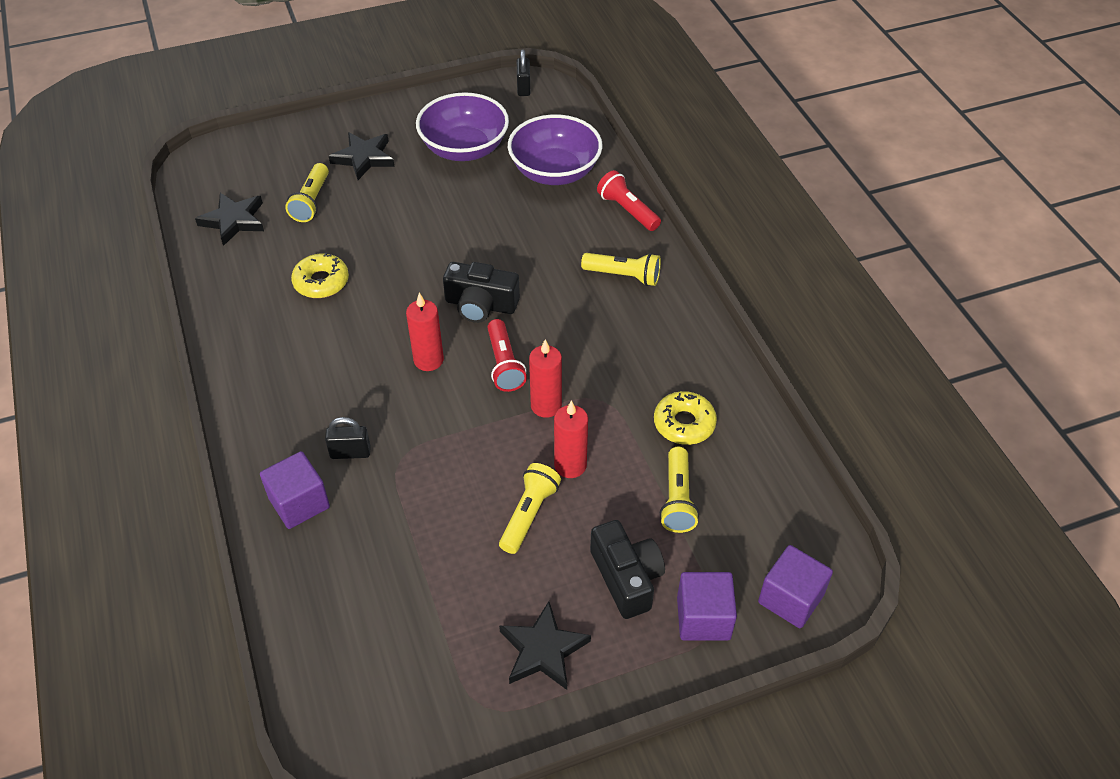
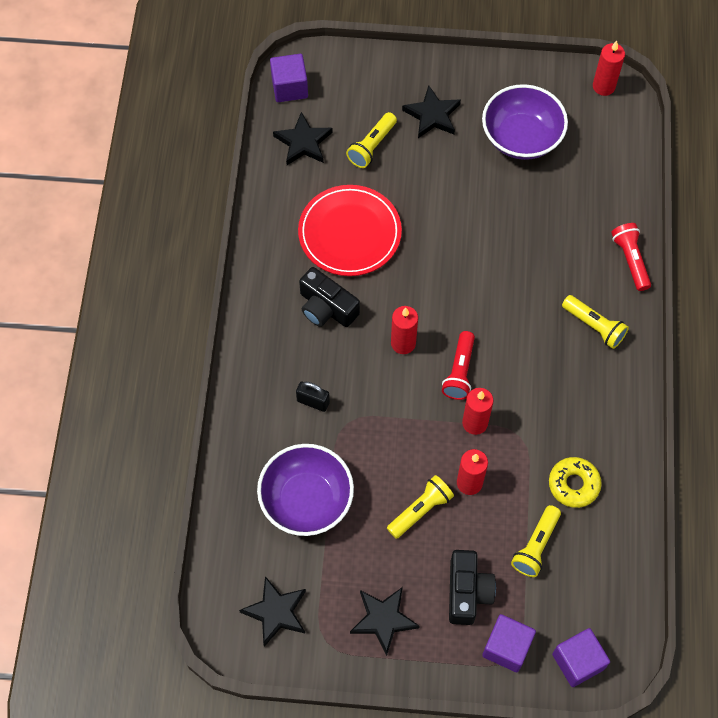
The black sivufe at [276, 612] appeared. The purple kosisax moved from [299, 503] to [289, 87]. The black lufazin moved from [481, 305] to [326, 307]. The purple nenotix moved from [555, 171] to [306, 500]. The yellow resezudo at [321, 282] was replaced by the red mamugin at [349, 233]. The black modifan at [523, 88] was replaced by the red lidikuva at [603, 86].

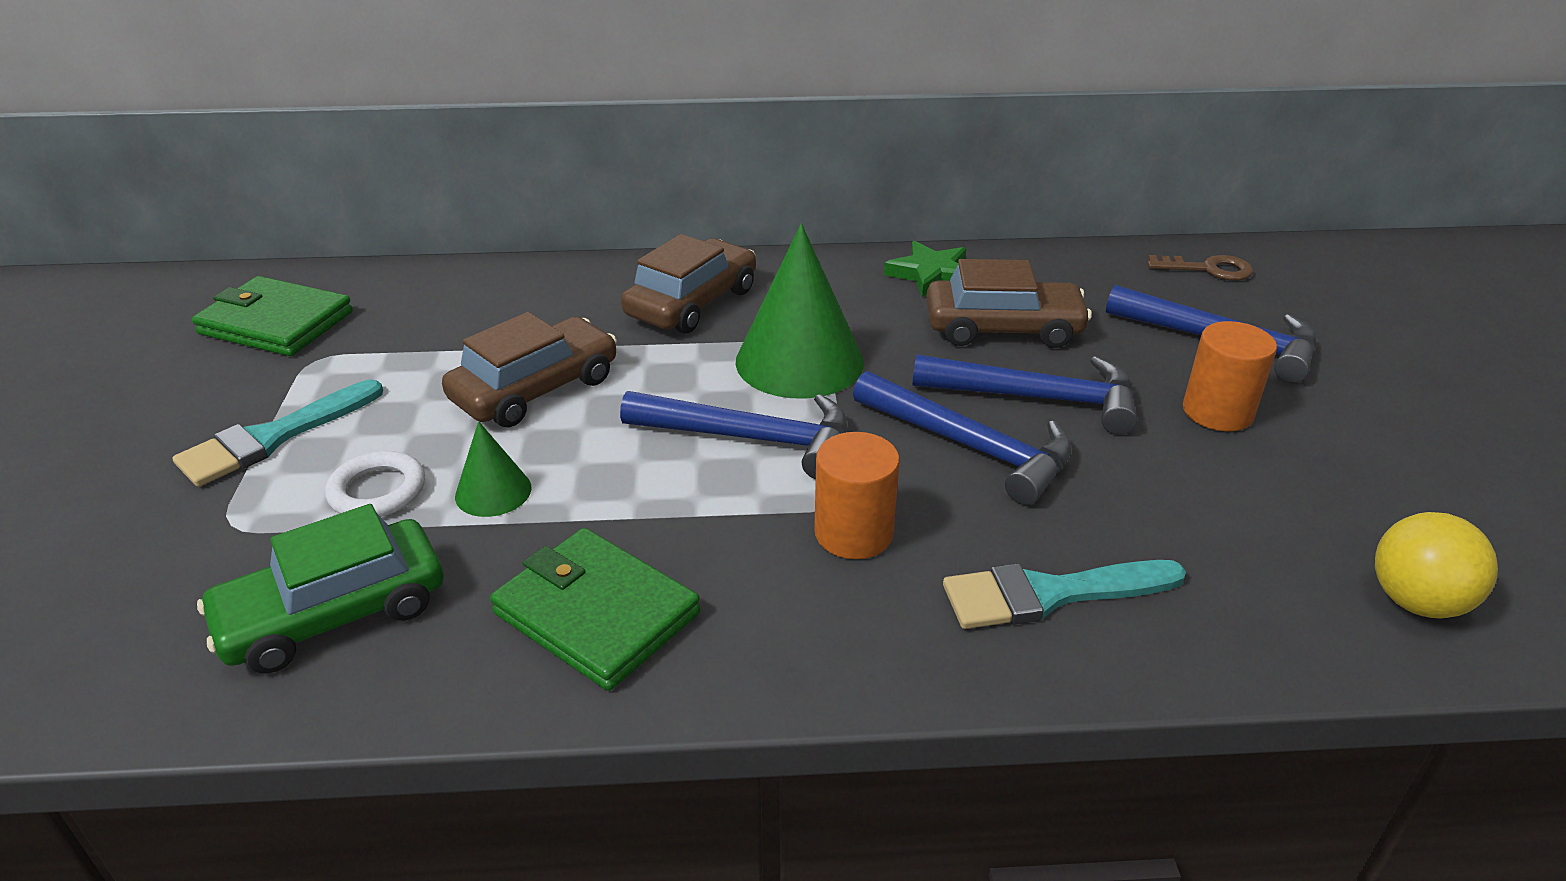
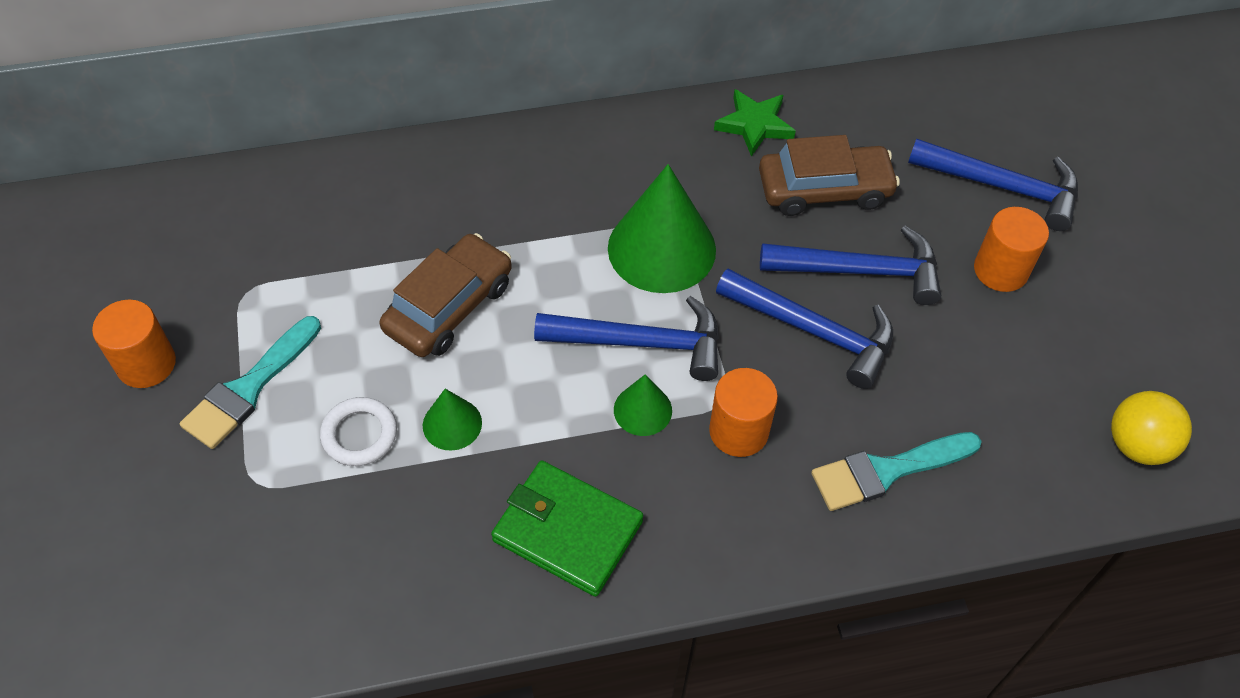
The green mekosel at [276, 323] disappeared. The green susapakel at [334, 613] disappeared. The brown susapakel at [692, 303] disappeared. The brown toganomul at [1208, 269] disappeared. The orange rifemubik at [146, 364] appeared. The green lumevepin at [642, 410] appeared.

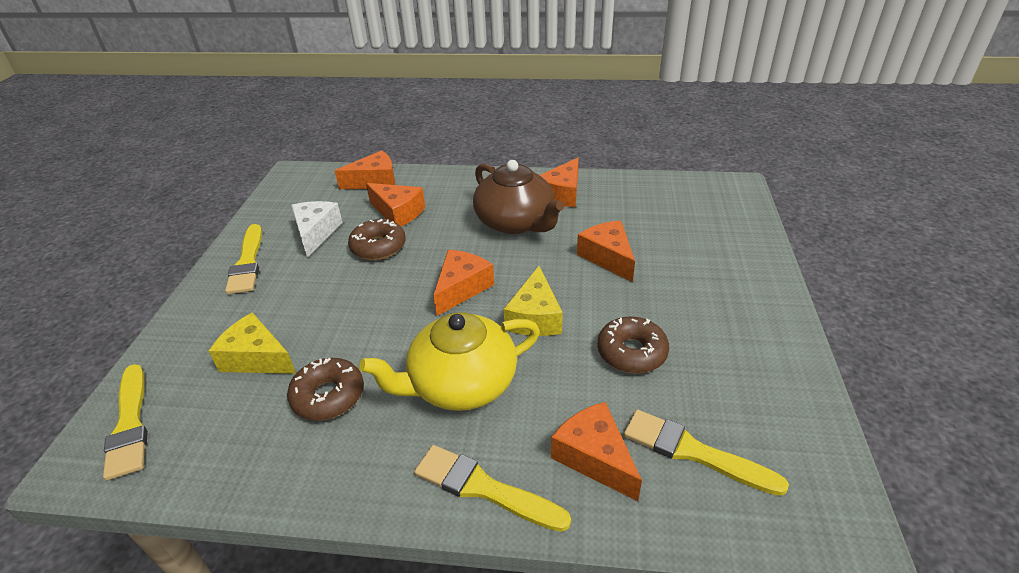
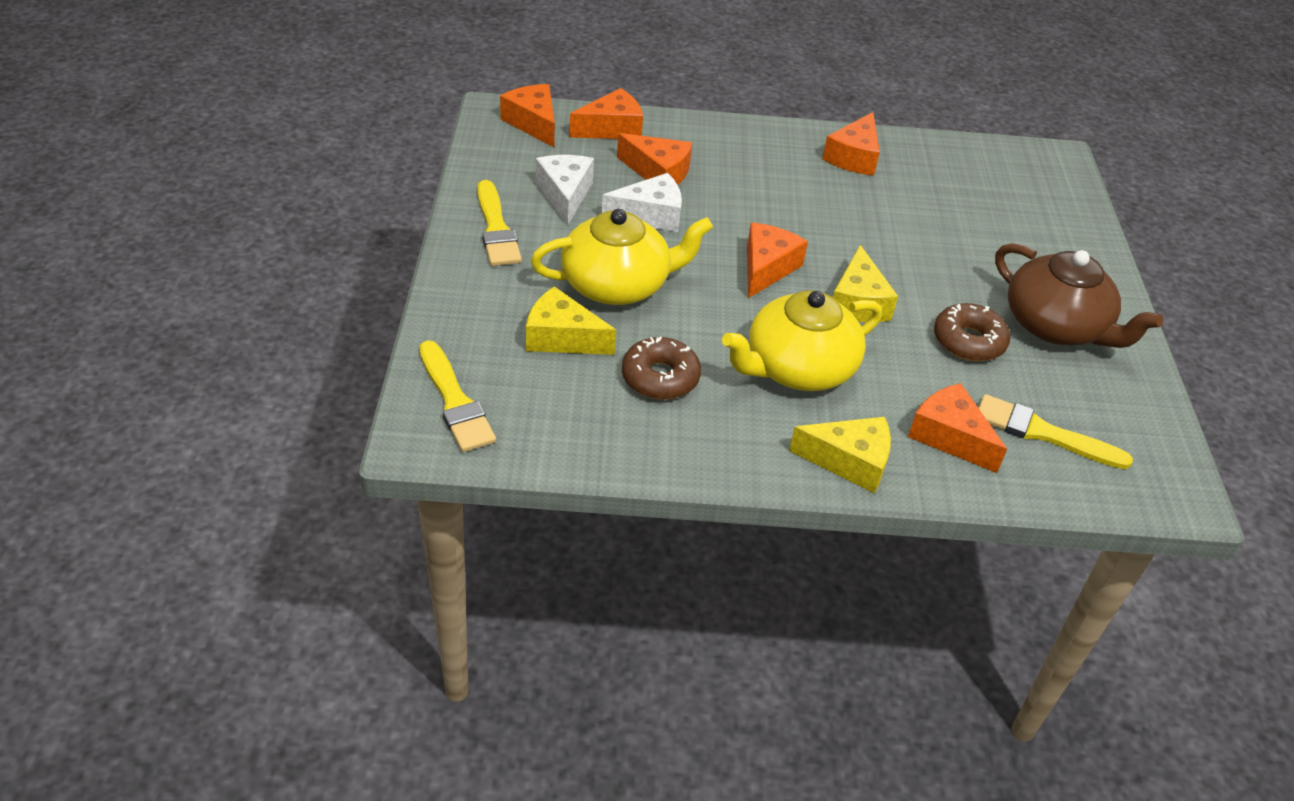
The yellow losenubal at [618, 285] appeared. The brown losenubal moved from [516, 222] to [1056, 326]. The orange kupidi moved from [608, 257] to [533, 123]. The brown resezudo at [378, 247] was replaced by the white kupidi at [650, 215]. The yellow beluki at [484, 488] was replaced by the yellow kupidi at [849, 461].

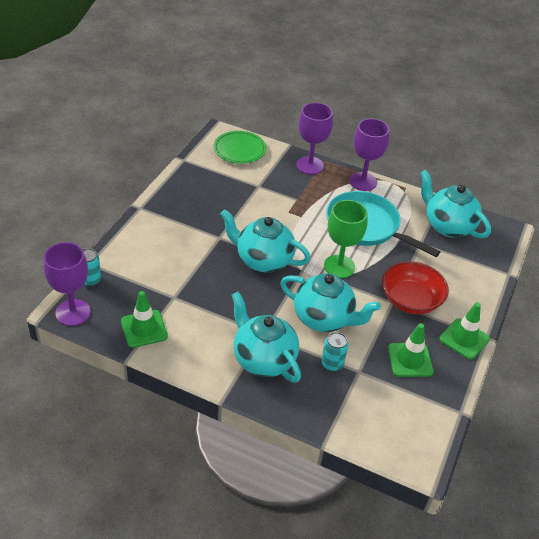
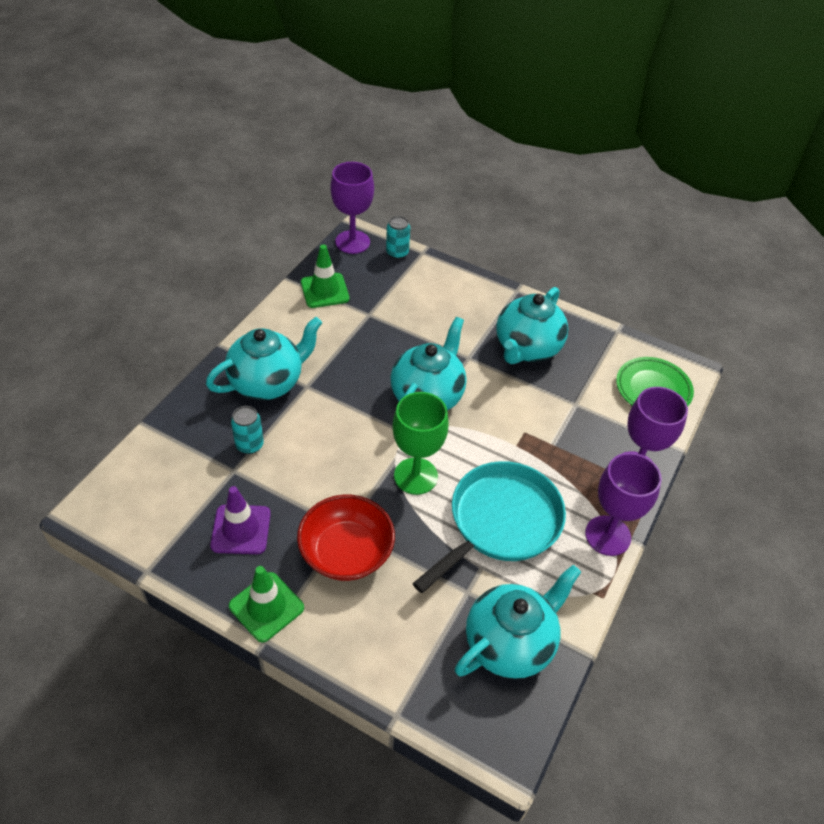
The turquoise losenubal moved from [324, 319] to [527, 348]. The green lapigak at [410, 360] became the purple lapigak at [241, 529].

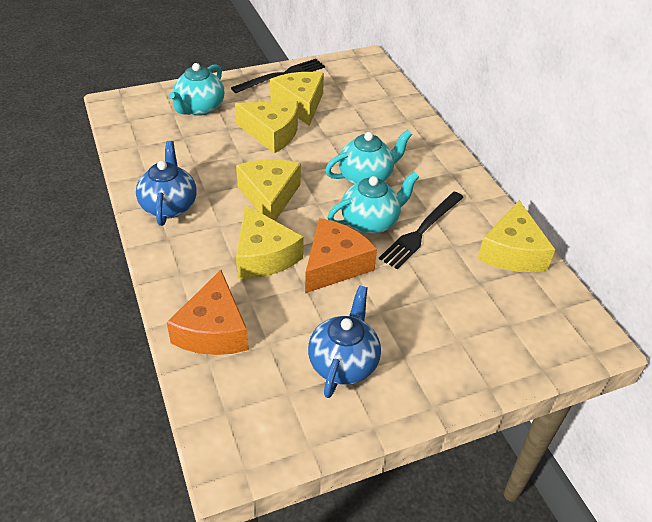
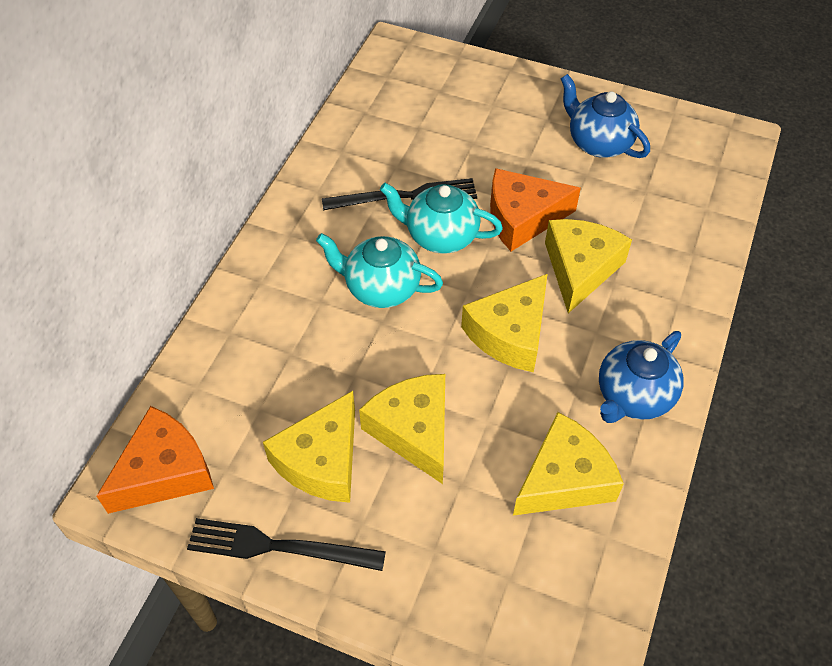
The turquoise losenubal at [199, 108] disappeared. The orange kupidi moved from [213, 330] to [165, 472]. The yellow kupidi moved from [512, 251] to [564, 479]. The blue losenubal at [343, 363] turned 75 degrees clockwise.

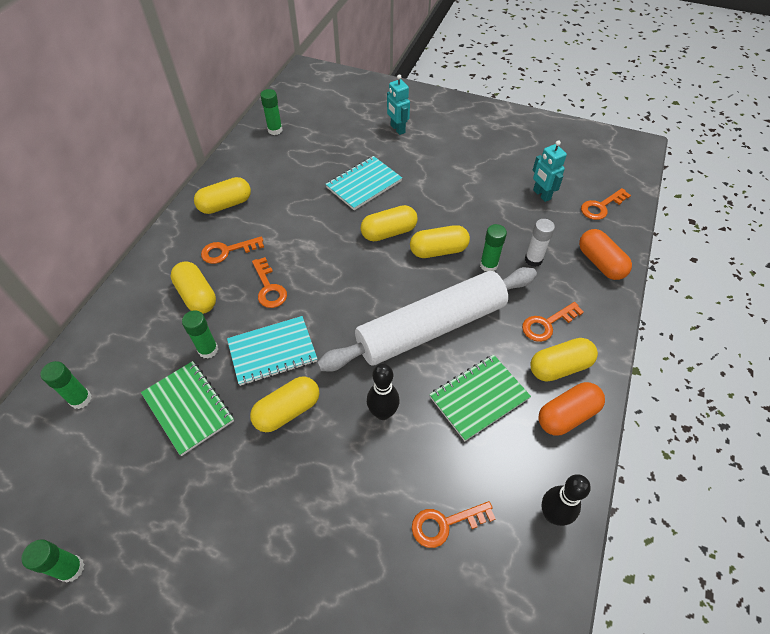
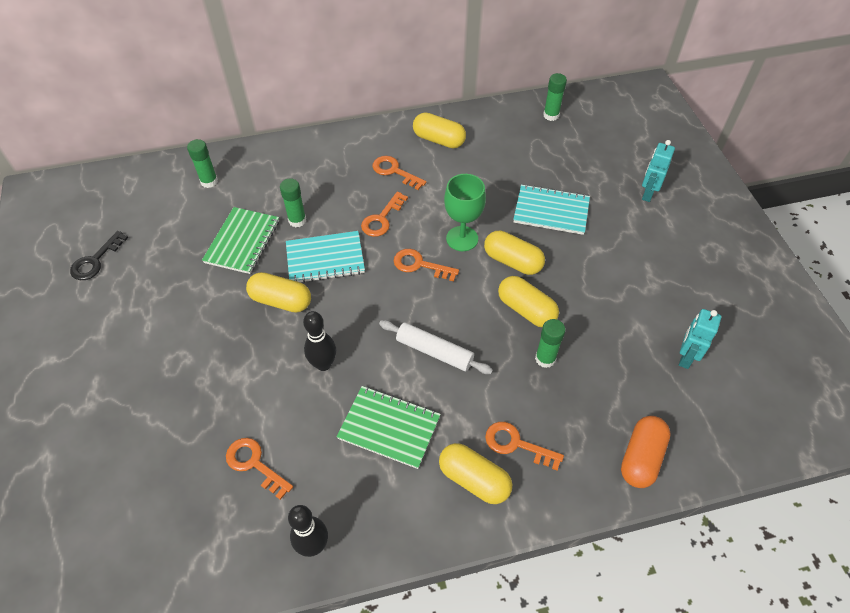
The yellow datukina at [197, 296] disappeared. The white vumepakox at [533, 260] disappeared. The orange datukina at [567, 415] disappeared. The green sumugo at [462, 238] appeared. The orange toganomul moved from [601, 207] to [419, 265]. The green vumepakox at [71, 569] was replaced by the black toganomul at [95, 261]. The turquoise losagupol at [272, 351] turned 45 degrees counterclockwise. The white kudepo at [431, 327] changed to 0.49 times the size.

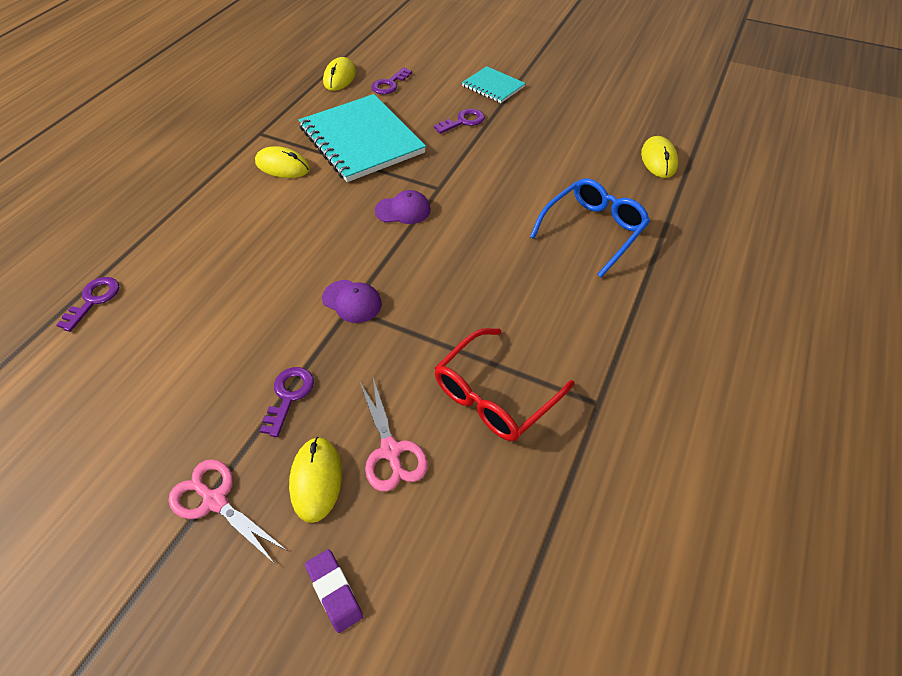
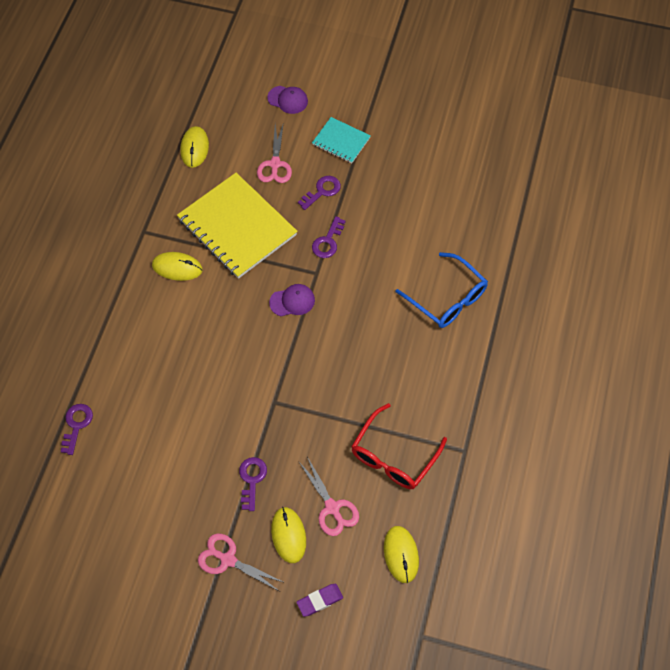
The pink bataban at [275, 164] appeared. The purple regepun moved from [352, 301] to [288, 100]. The purple toganomul moved from [389, 84] to [328, 241]. The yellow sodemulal moved from [658, 160] to [401, 554]. The turquoise losagupol at [361, 140] became the yellow losagupol at [237, 227]. The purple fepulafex at [334, 591] turned 75 degrees counterclockwise. The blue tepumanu at [593, 230] turned 105 degrees clockwise.

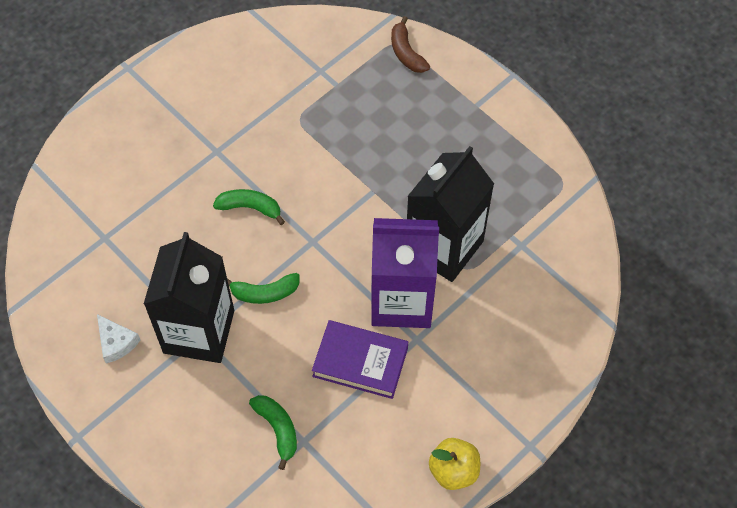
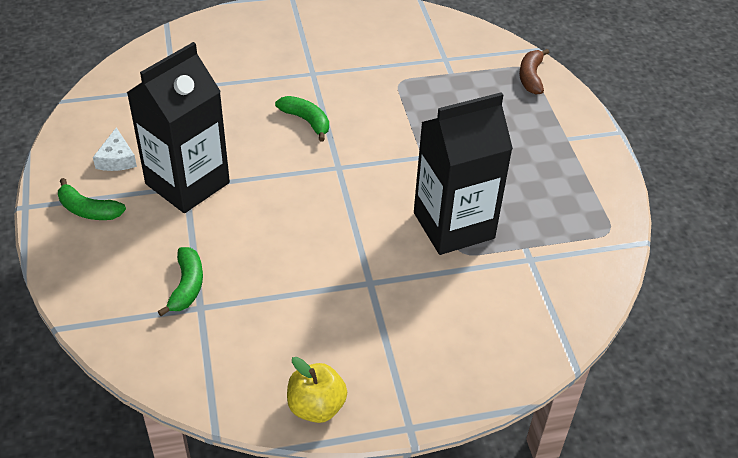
The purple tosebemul at [360, 362] disappeared. The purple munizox at [401, 300] disappeared. The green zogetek moved from [265, 293] to [88, 210].

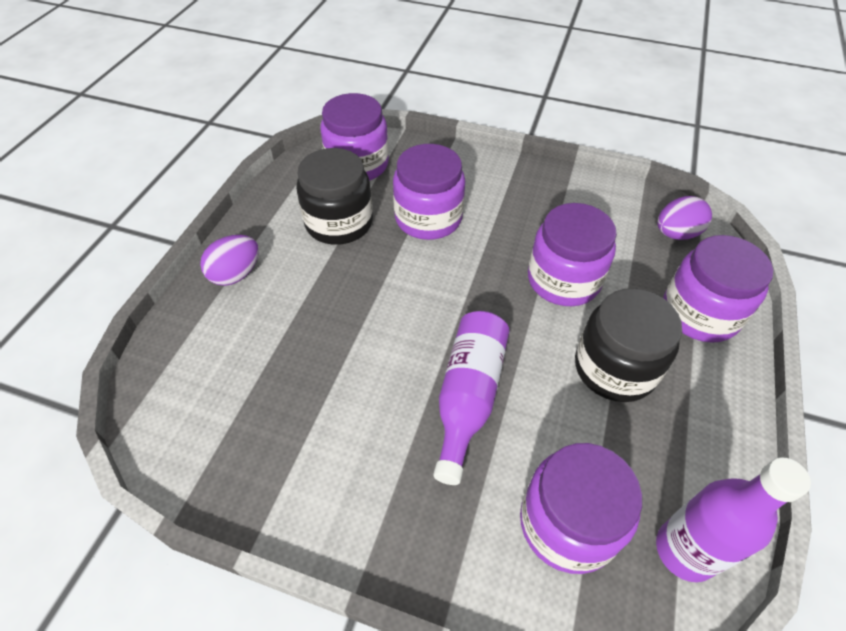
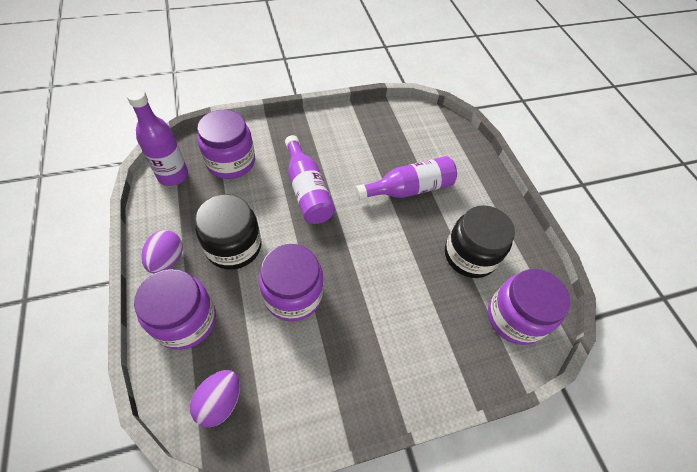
The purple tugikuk at [428, 218] disappeared. The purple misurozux at [409, 189] appeared. The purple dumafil moved from [236, 274] to [167, 260].

